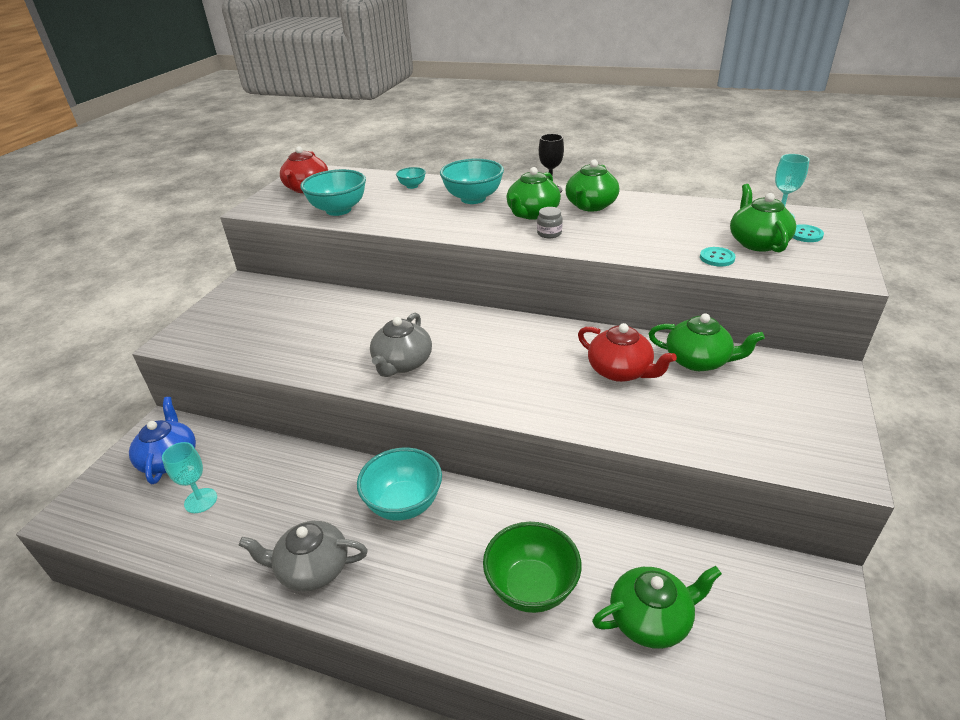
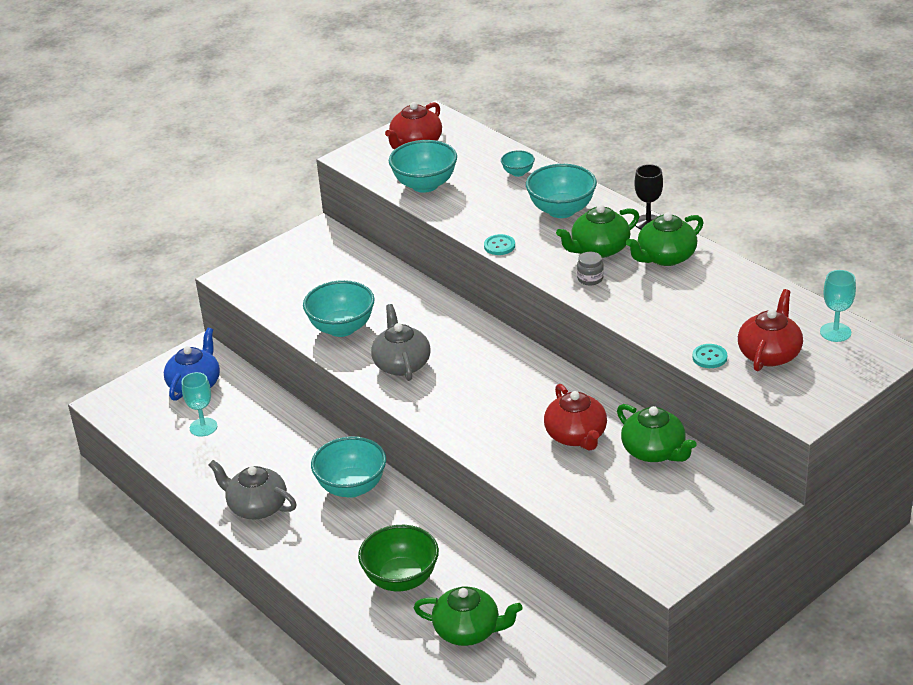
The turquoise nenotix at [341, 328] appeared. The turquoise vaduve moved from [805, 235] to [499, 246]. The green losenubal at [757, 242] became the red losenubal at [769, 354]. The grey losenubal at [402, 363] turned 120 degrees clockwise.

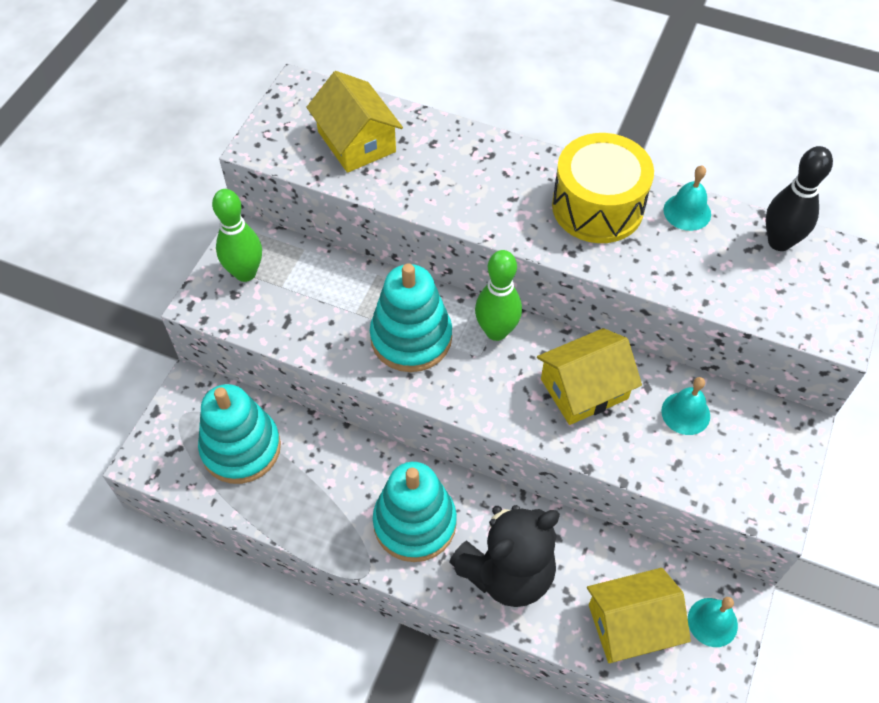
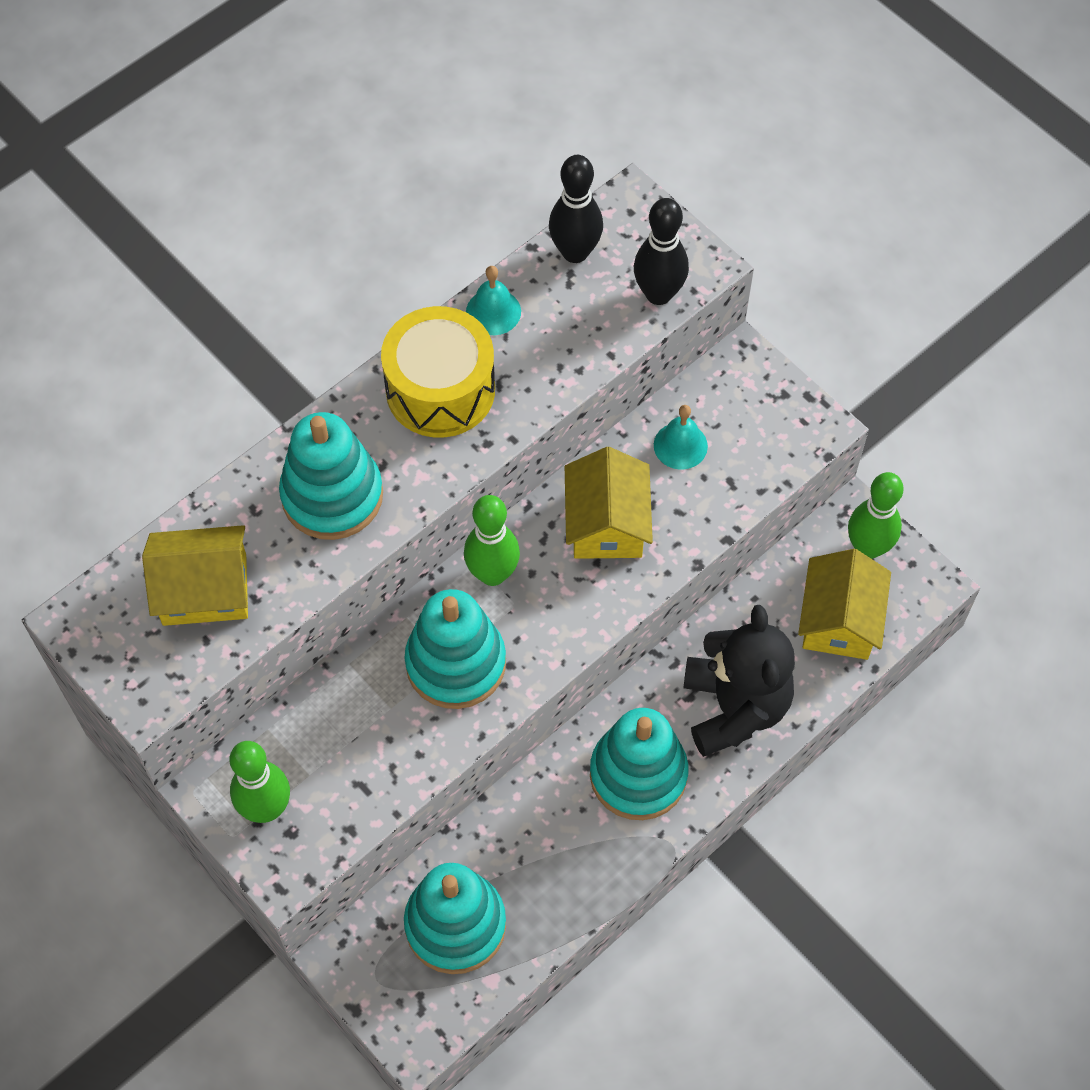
The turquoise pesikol at [332, 495] appeared. The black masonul at [658, 294] appeared. The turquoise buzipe at [712, 622] was replaced by the green masonul at [868, 548].

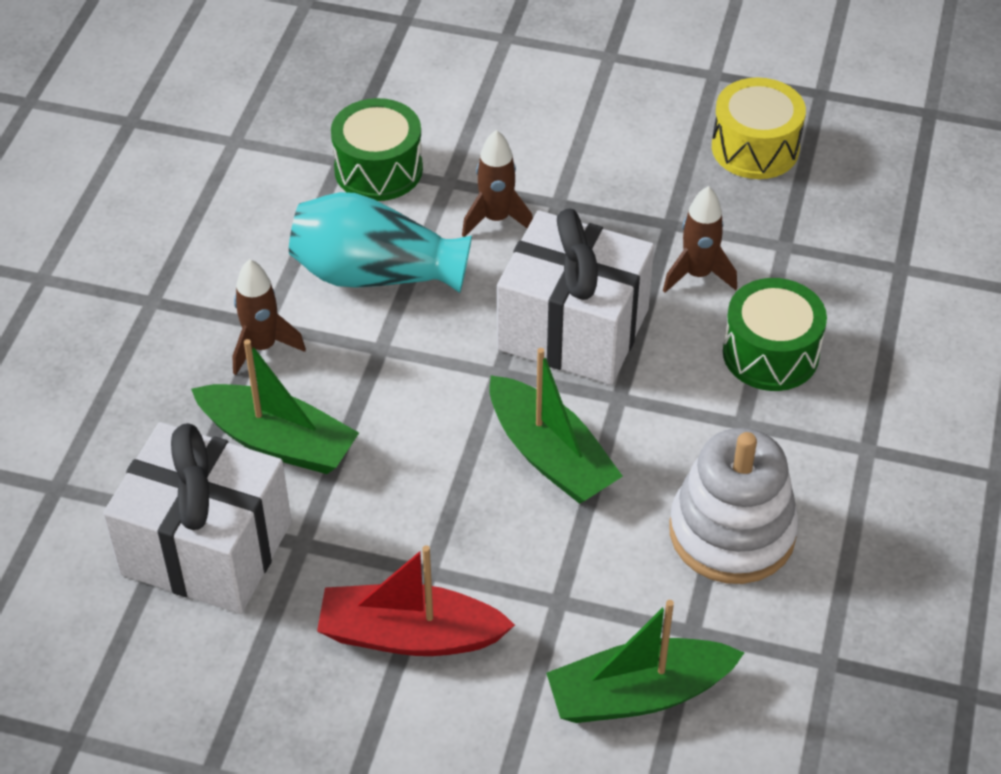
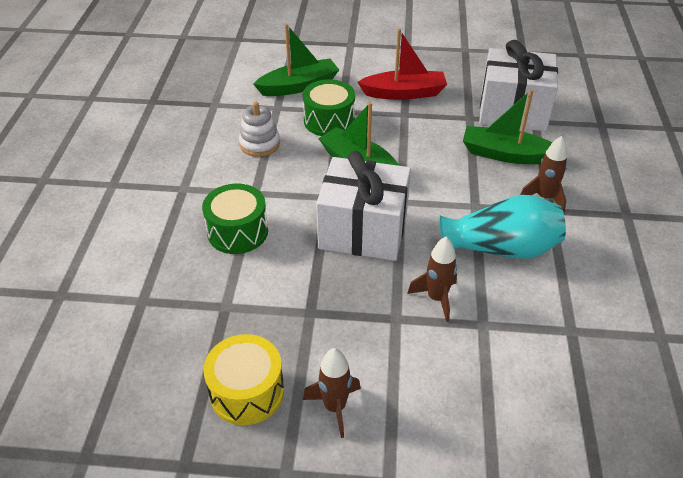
The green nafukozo moved from [378, 169] to [329, 121]. The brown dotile moved from [697, 275] to [335, 407]. The white pesikol at [732, 532] changed to 0.62 times the size.

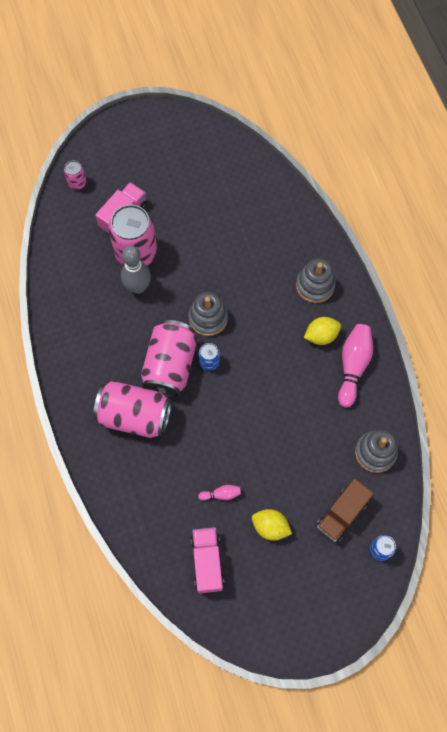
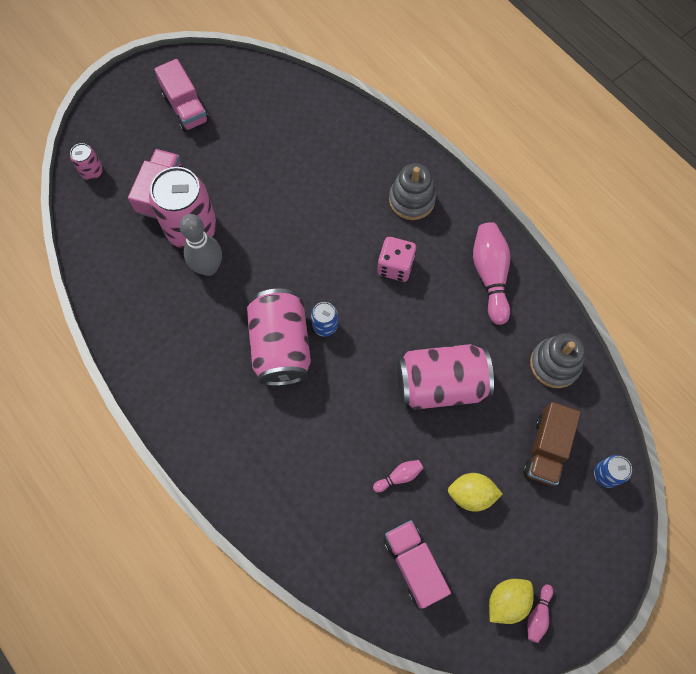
The grey pesikol at [208, 318] disappeared. The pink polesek at [185, 108] appeared. The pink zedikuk at [395, 266] appeared. The pink masonul at [538, 615] appeared. The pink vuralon moved from [134, 416] to [441, 384]. The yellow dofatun moved from [321, 336] to [507, 601].

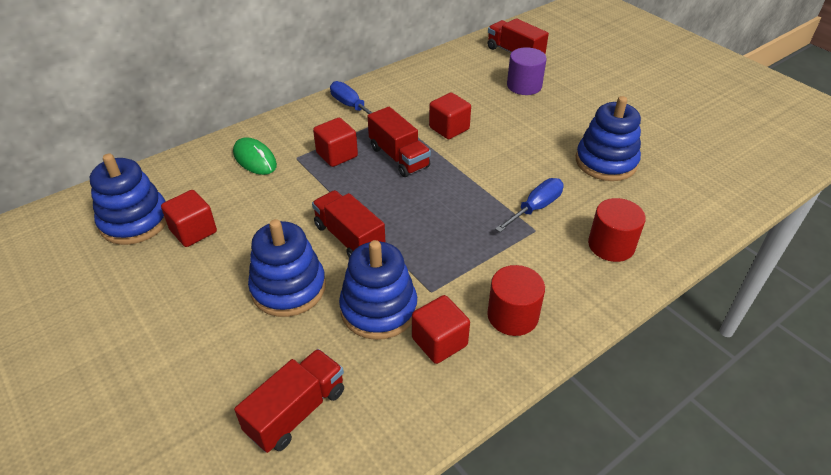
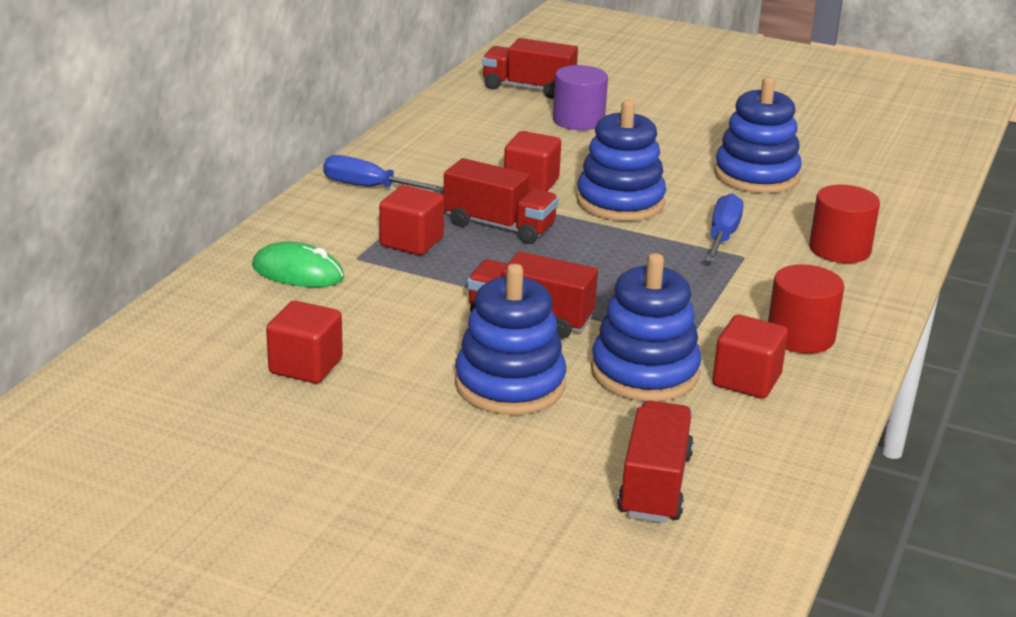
The blue pesikol moved from [135, 221] to [620, 202].

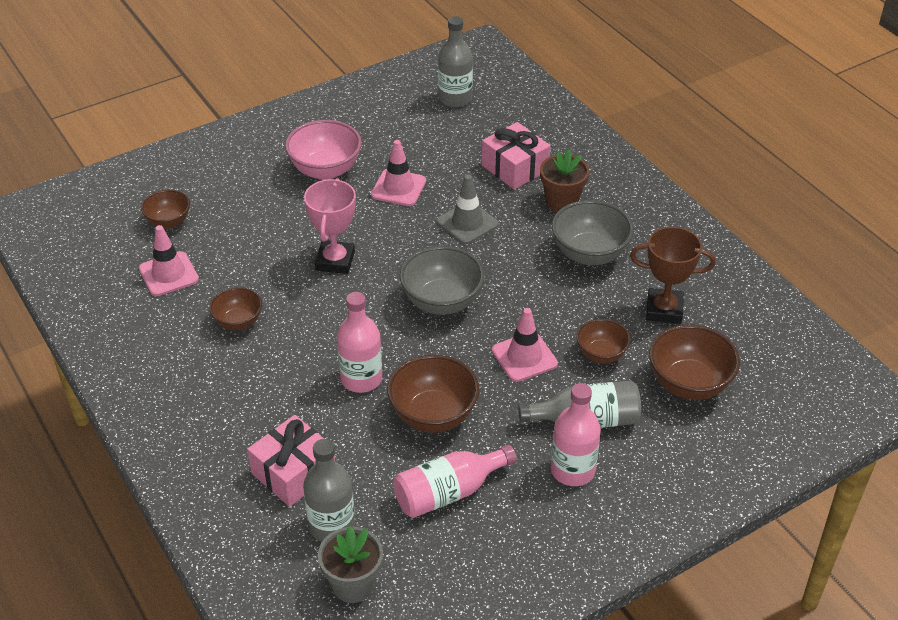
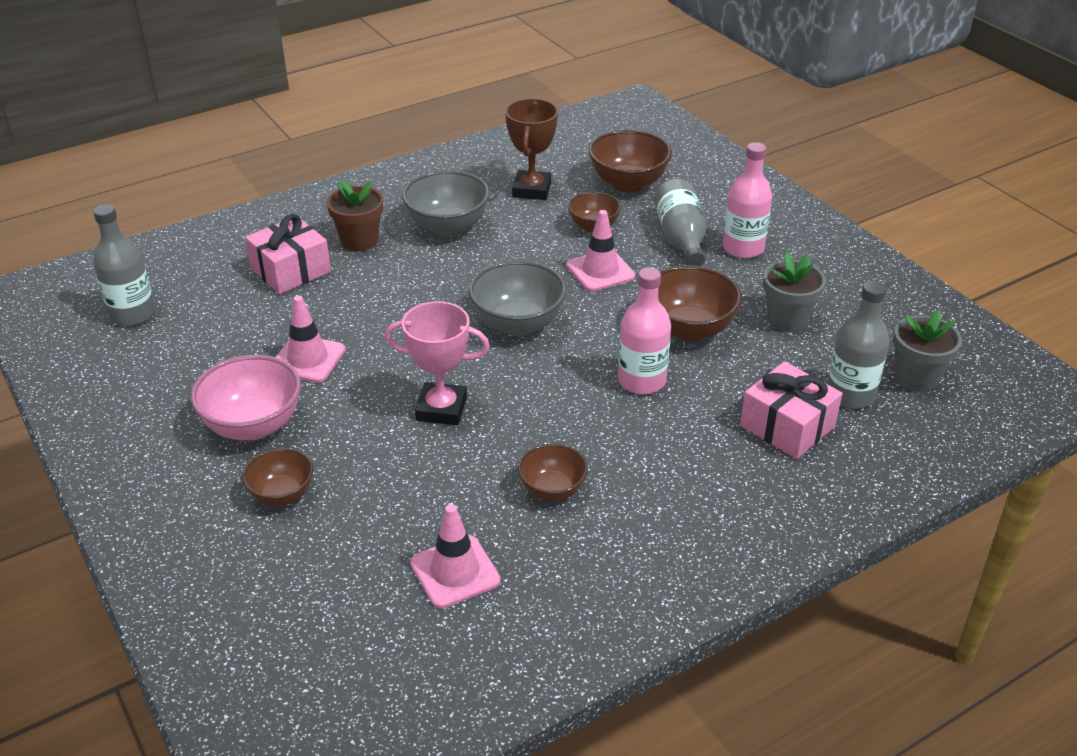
The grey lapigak at [467, 223] disappeared. The brown nenotix moved from [168, 222] to [282, 495]. The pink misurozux at [449, 492] was replaced by the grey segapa at [787, 319].

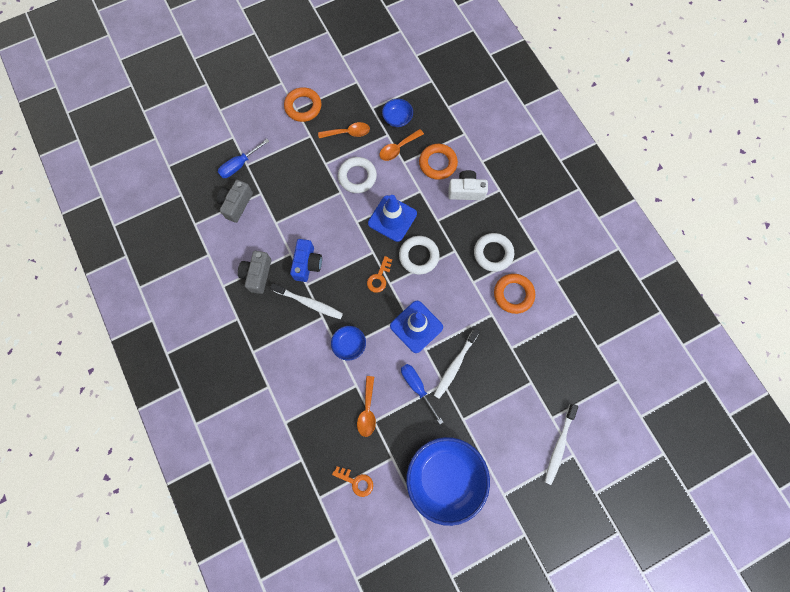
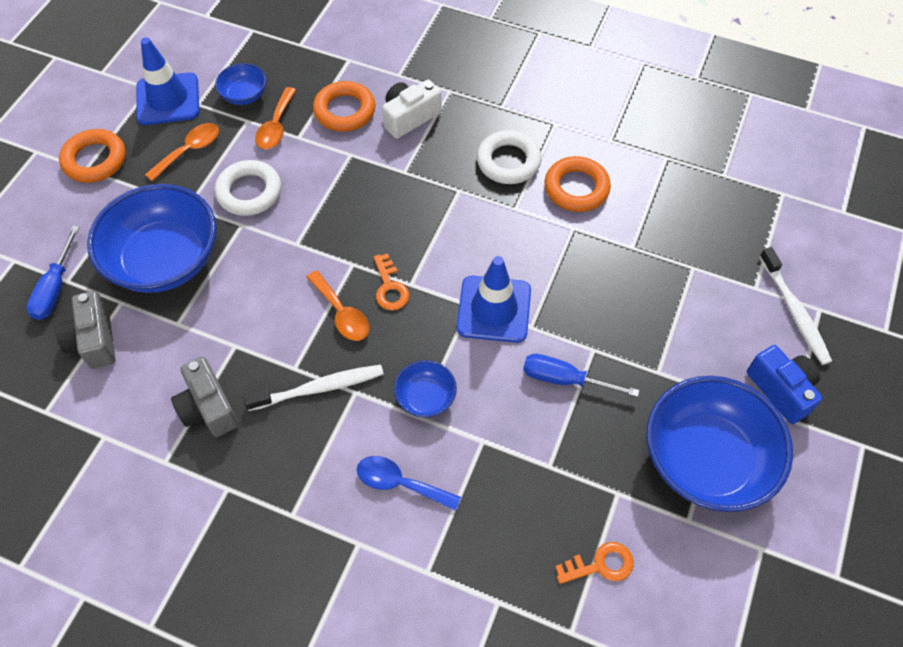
The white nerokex at [418, 256] disappeared. The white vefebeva at [455, 365] disappeared. The blue nenotix at [165, 260] appeared. The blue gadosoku at [400, 483] appeared. The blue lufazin moved from [307, 264] to [781, 390]. The orange gadosoku moved from [367, 410] to [341, 313]. The blue lapigak moved from [392, 218] to [168, 99].

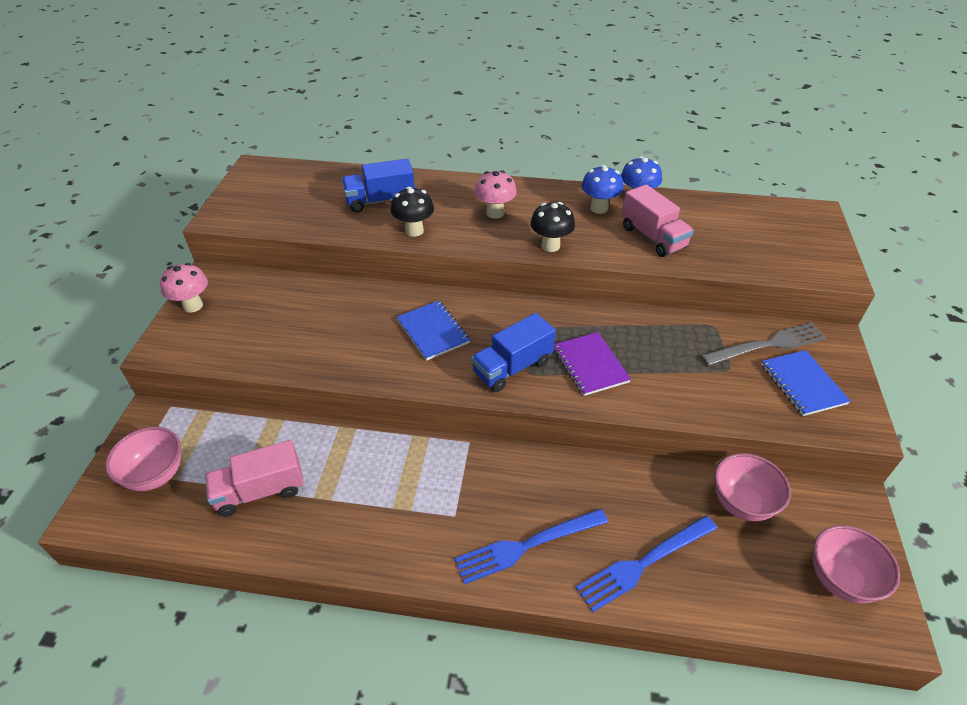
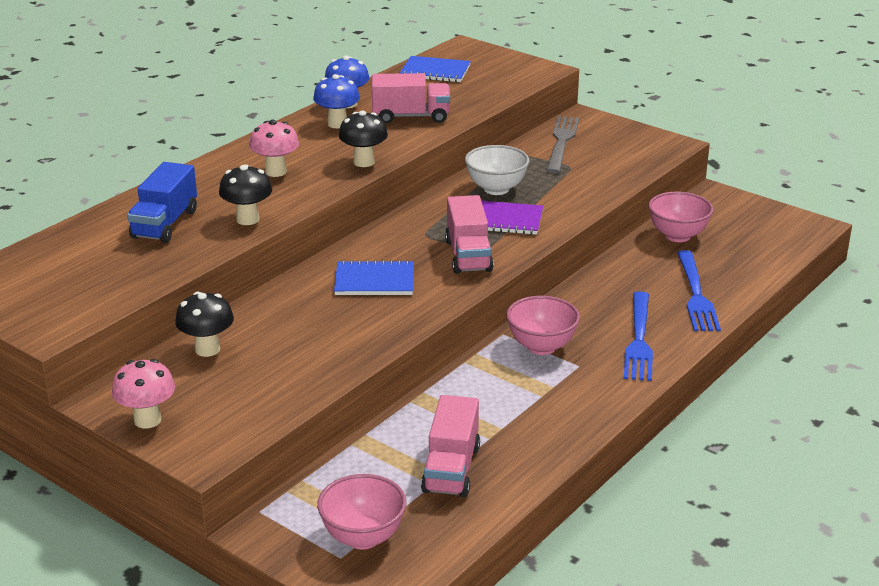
The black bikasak at [207, 349] appeared. The white nenotix at [496, 189] appeared. The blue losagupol moved from [802, 384] to [435, 71]. The pink nenotix moved from [840, 579] to [541, 347]. The blue polesek at [512, 367] became the pink polesek at [468, 256].

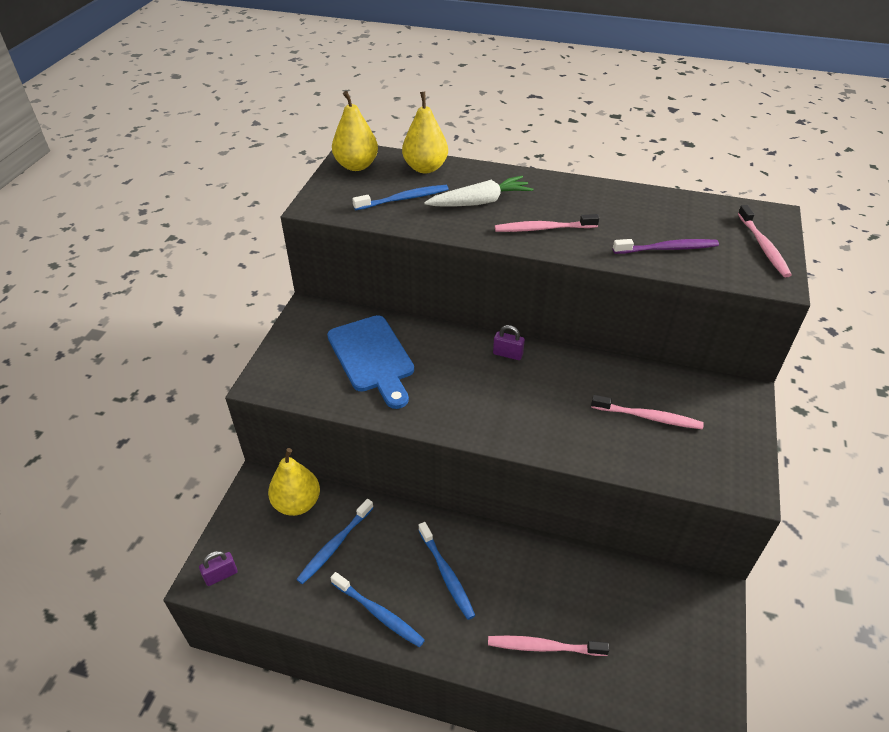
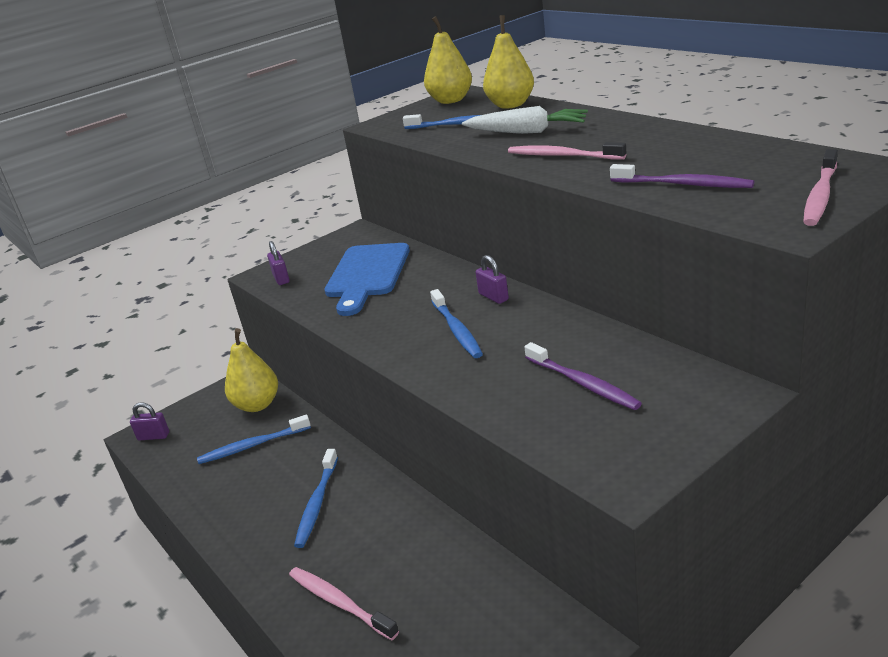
The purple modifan at [281, 278] appeared. The blue vefebeva moved from [378, 613] to [456, 330]. The pink vefebeva at [648, 417] became the purple vefebeva at [582, 383].

